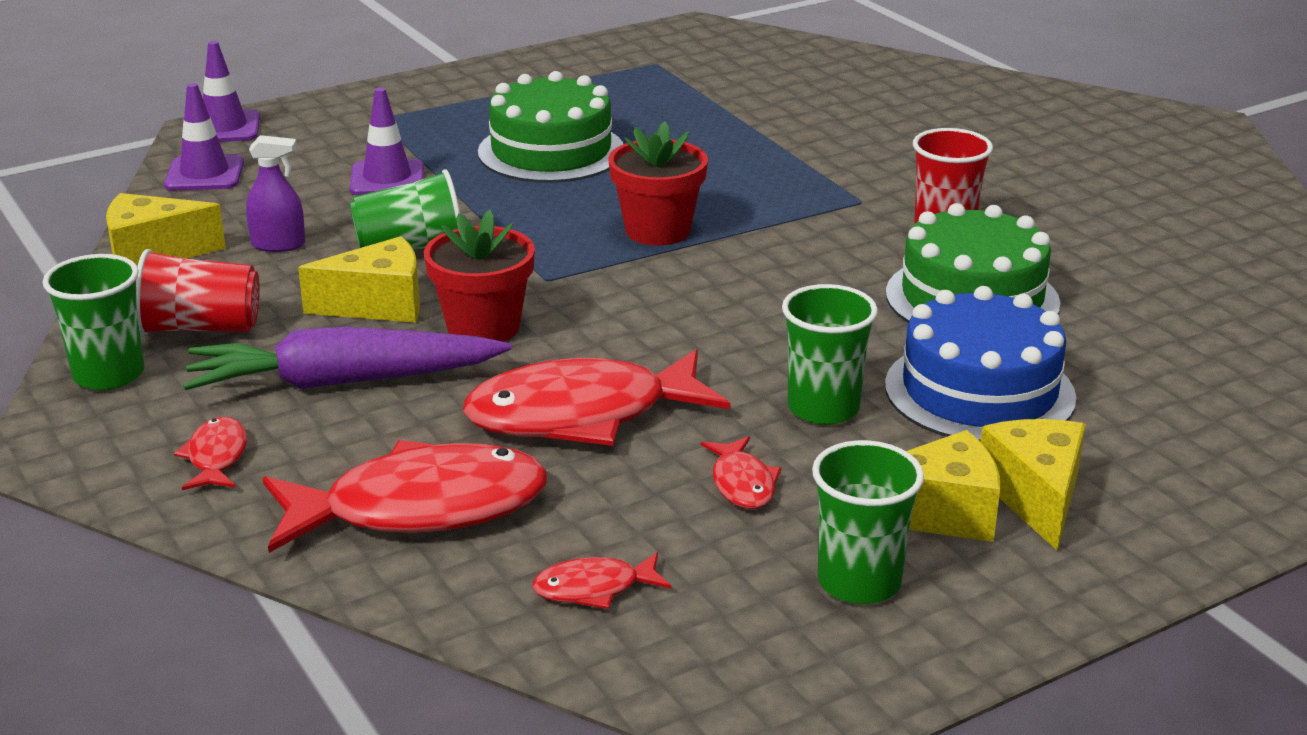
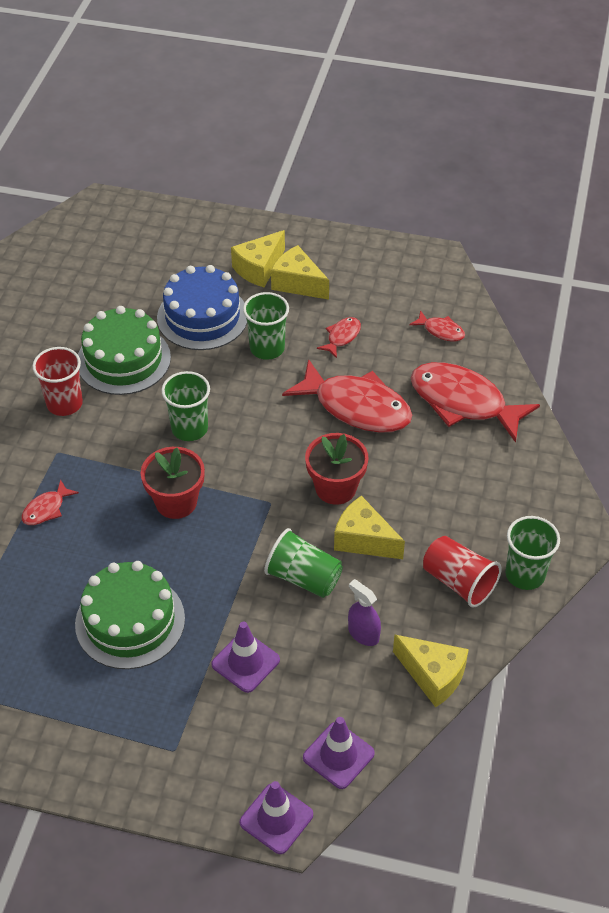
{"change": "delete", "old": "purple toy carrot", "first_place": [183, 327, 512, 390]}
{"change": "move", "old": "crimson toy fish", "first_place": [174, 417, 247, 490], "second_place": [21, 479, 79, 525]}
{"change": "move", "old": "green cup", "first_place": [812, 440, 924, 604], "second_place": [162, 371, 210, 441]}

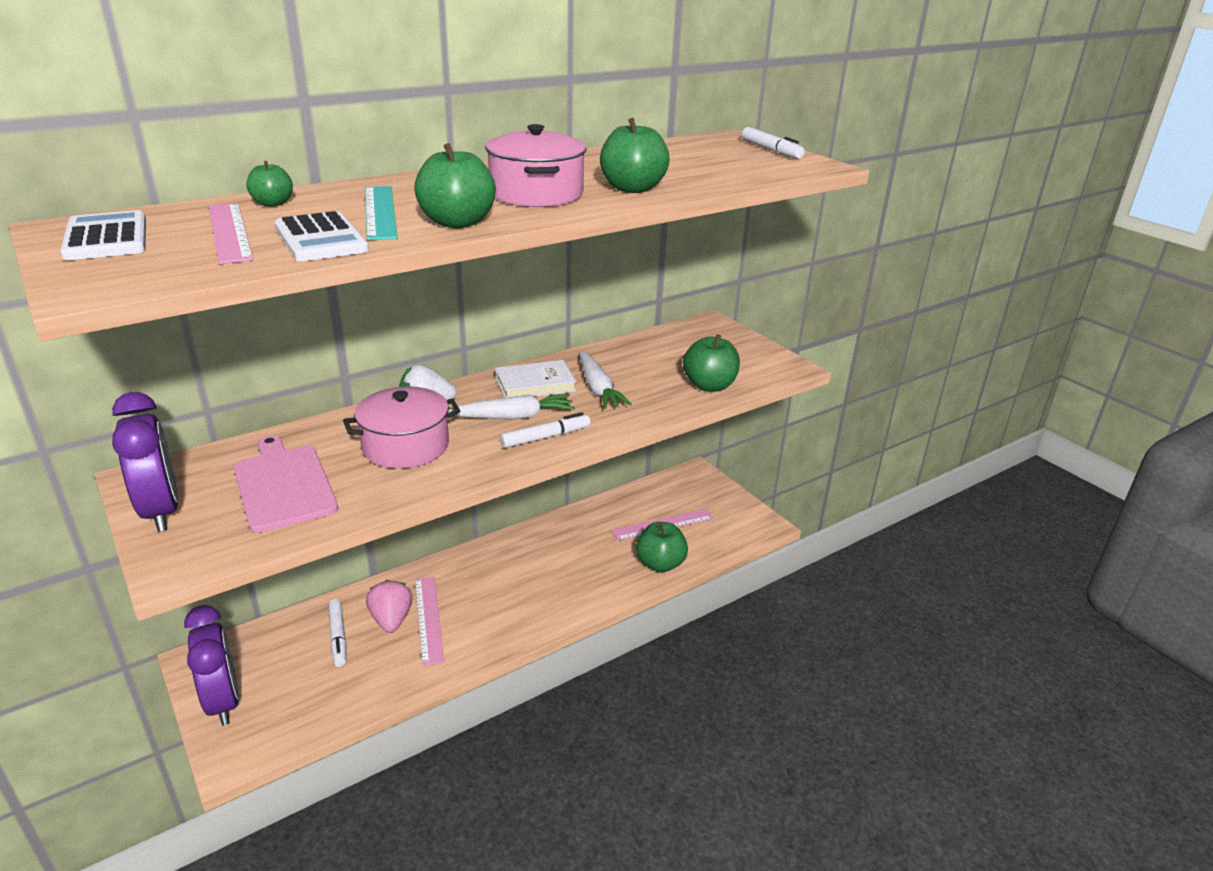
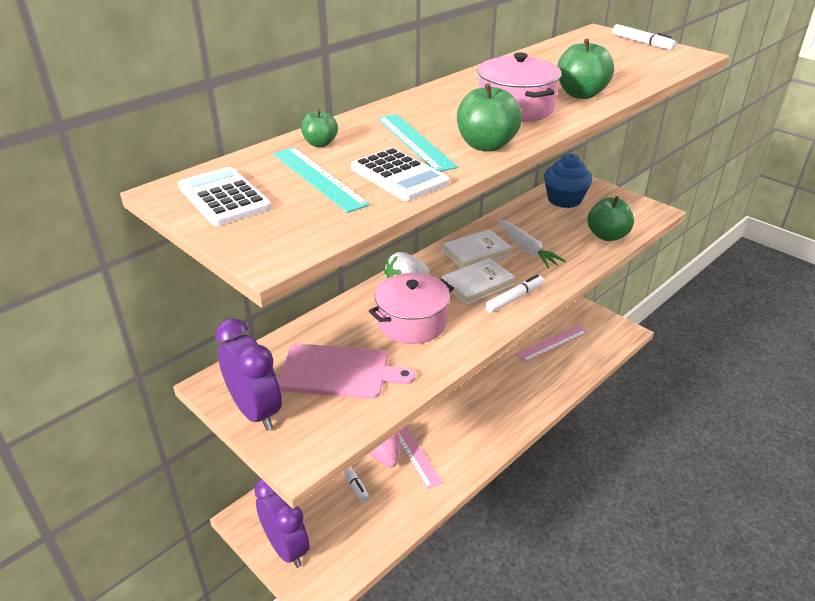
{"change": "recolor", "old": "rosy measuring stick", "new": "turquoise measuring stick", "first_place": [209, 203, 254, 264], "second_place": [273, 147, 370, 213]}
{"change": "replace", "old": "snow-white toy carrot", "new": "snow-white hardcover", "first_place": [448, 394, 575, 419], "second_place": [441, 258, 516, 305]}
{"change": "rotate", "old": "rosy cutting board", "first_place": [234, 435, 338, 533], "second_place": [278, 344, 415, 399], "degrees": 135}
{"change": "delete", "old": "green apple fruit", "first_place": [636, 522, 688, 572]}
{"change": "insert", "new": "royal blue muffin", "second_place": [544, 153, 592, 208]}

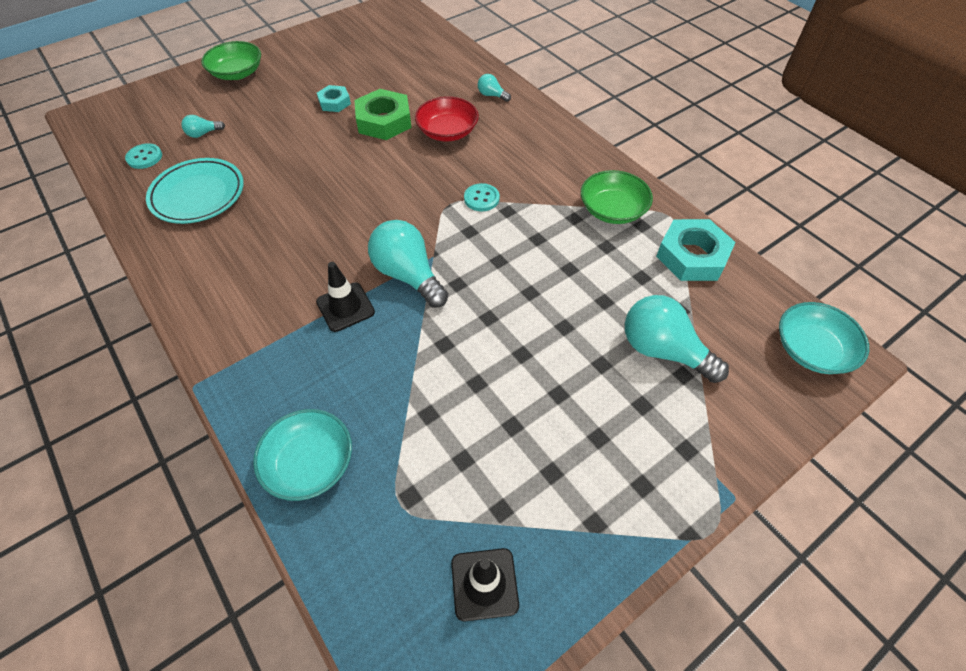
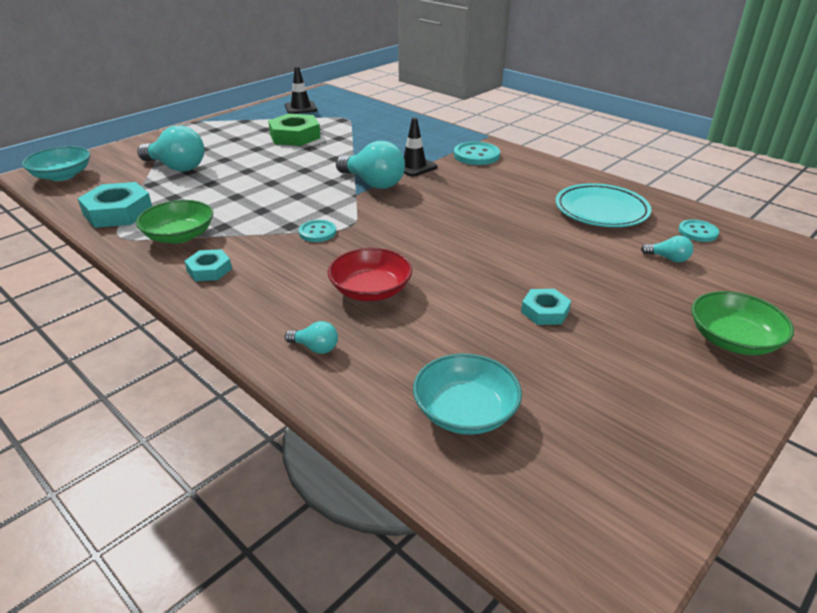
{"change": "move", "old": "green hexagon nut", "first_place": [354, 89, 412, 140], "second_place": [268, 114, 321, 146]}
{"change": "rotate", "old": "turquoise lightbulb", "first_place": [181, 115, 225, 138], "second_place": [641, 236, 693, 262], "degrees": 60}
{"change": "move", "old": "turquoise bowl", "first_place": [253, 409, 352, 501], "second_place": [413, 354, 522, 435]}
{"change": "insert", "new": "turquoise sewing button", "second_place": [454, 142, 500, 165]}
{"change": "insert", "new": "turquoise hexagon nut", "second_place": [184, 249, 232, 281]}

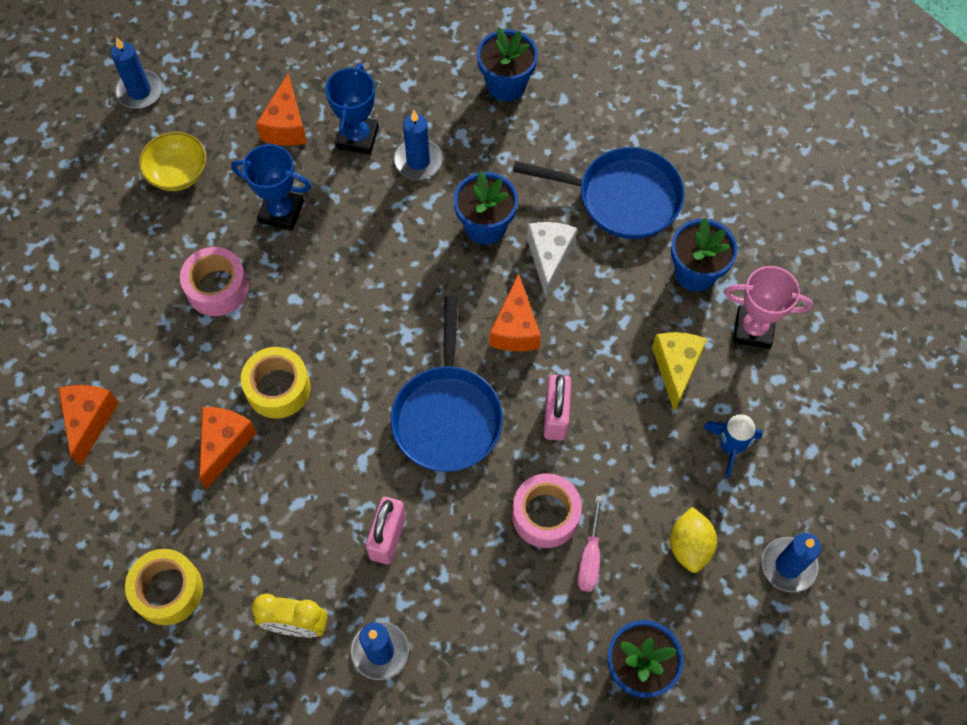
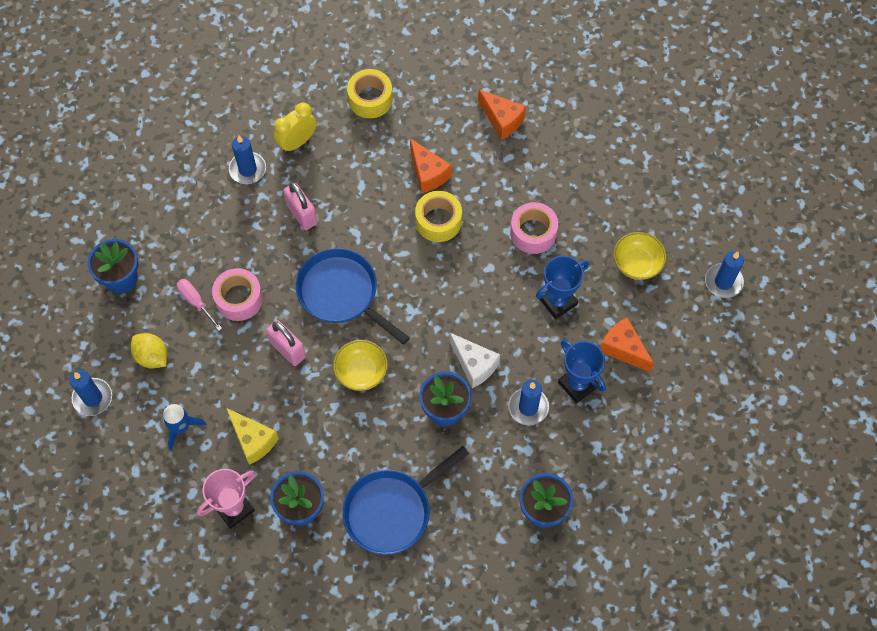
{"change": "move", "old": "snow-white cheese", "first_place": [527, 222, 577, 298], "second_place": [449, 333, 500, 388]}
{"change": "replace", "old": "orange cheese", "new": "bright yellow bowl", "first_place": [490, 273, 541, 352], "second_place": [333, 340, 388, 391]}

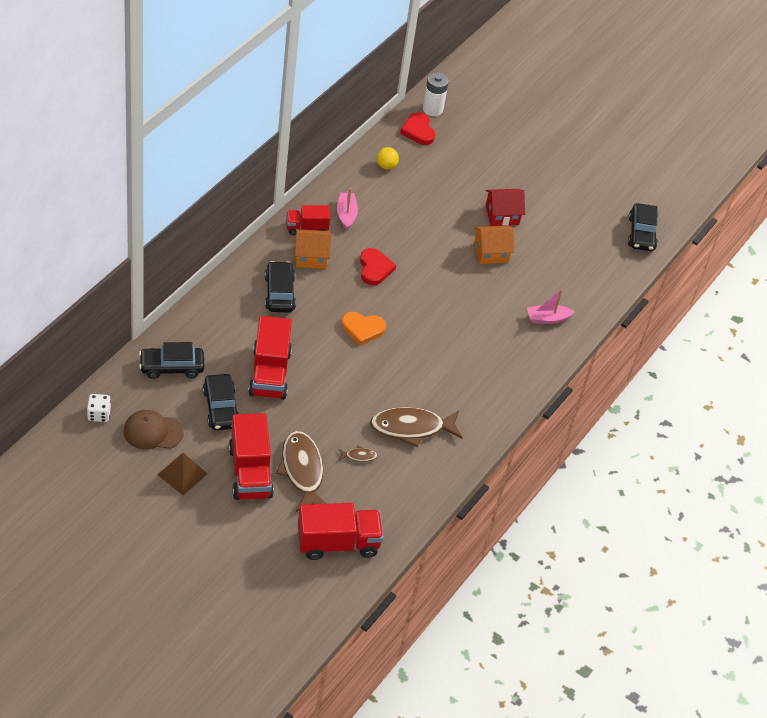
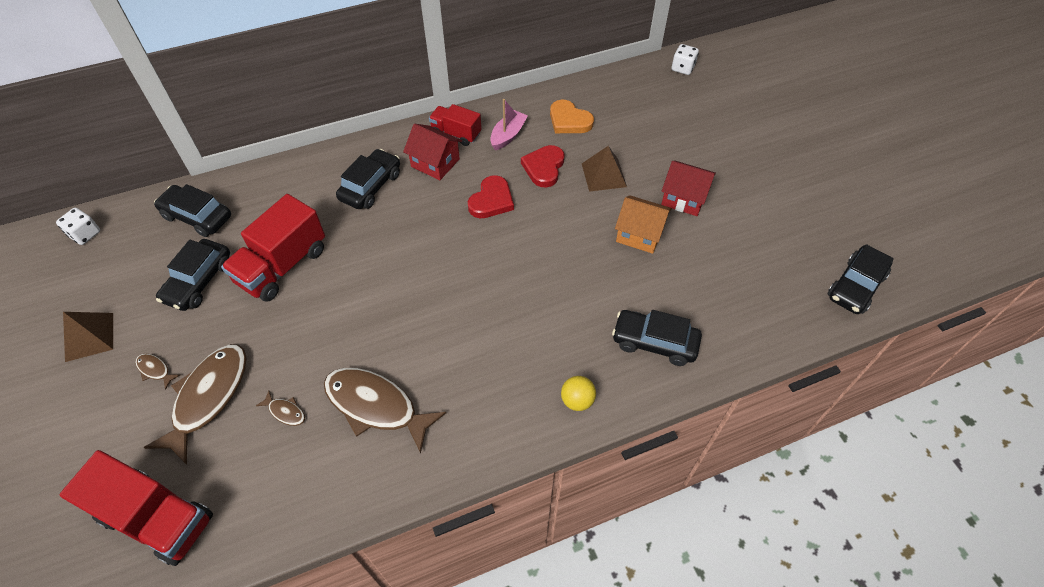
{"change": "replace", "old": "snow-white AA battery", "new": "snow-white die", "first_place": [423, 72, 449, 116], "second_place": [672, 44, 699, 75]}
{"change": "move", "old": "crimson heart", "first_place": [400, 112, 435, 145], "second_place": [521, 145, 564, 187]}
{"change": "move", "old": "bright yellow sphere", "first_place": [377, 147, 399, 170], "second_place": [561, 376, 596, 411]}
{"change": "recolor", "old": "orange cottage", "new": "crimson cottage", "first_place": [295, 229, 331, 269], "second_place": [403, 123, 462, 180]}
{"change": "replace", "old": "rosy boat", "new": "black automobile", "first_place": [527, 289, 575, 324], "second_place": [612, 310, 702, 366]}
{"change": "move", "old": "orange heart", "first_place": [341, 312, 386, 345], "second_place": [550, 100, 594, 133]}
{"change": "delete", "old": "dark brown cap", "first_place": [124, 410, 184, 450]}
{"change": "replace", "old": "crimson truck", "new": "dark brown toy fish", "first_place": [229, 413, 274, 500], "second_place": [135, 354, 180, 390]}
{"change": "insert", "new": "dark brown pyramid", "second_place": [582, 146, 627, 192]}

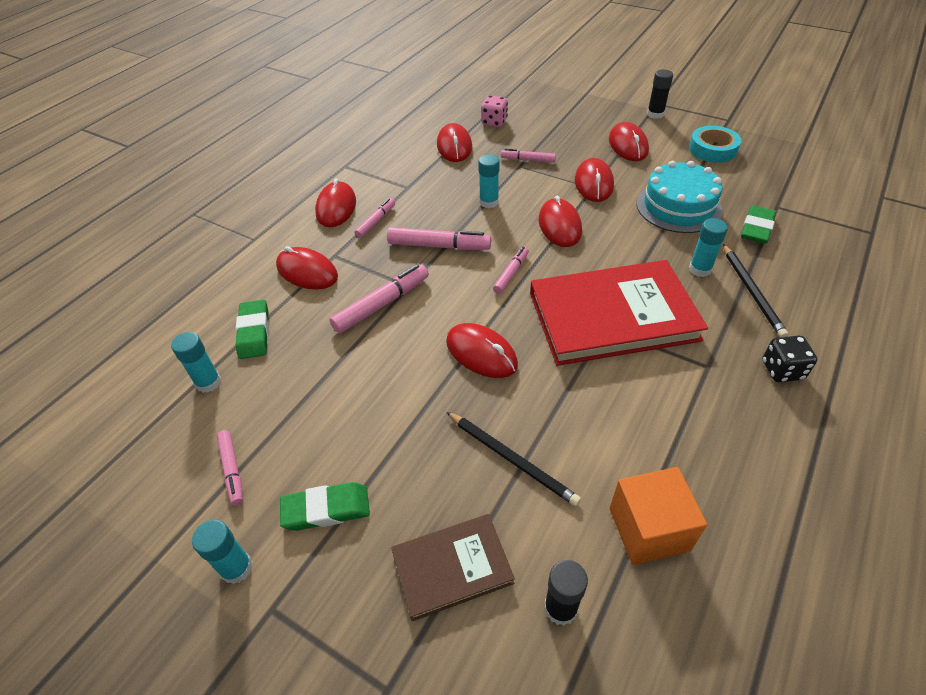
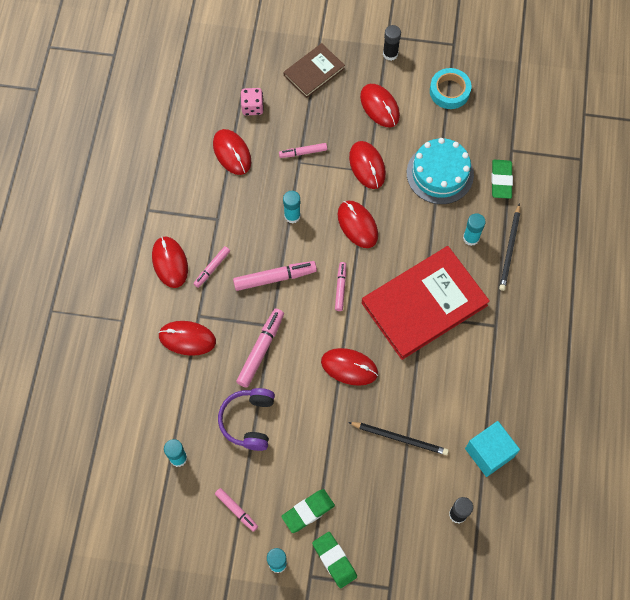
{"change": "rotate", "old": "rosy marker", "first_place": [354, 198, 395, 238], "second_place": [193, 246, 230, 288], "degrees": -150}
{"change": "rotate", "old": "black lead pencil", "first_place": [723, 244, 788, 337], "second_place": [499, 203, 520, 291], "degrees": 45}
{"change": "move", "old": "green pencil eraser", "first_place": [236, 300, 269, 359], "second_place": [312, 532, 357, 588]}
{"change": "delete", "old": "black die", "first_place": [762, 336, 817, 382]}
{"change": "recolor", "old": "orange solid cube", "new": "turquoise solid cube", "first_place": [609, 467, 707, 565], "second_place": [465, 421, 520, 477]}
{"change": "move", "old": "dark brown hardcover", "first_place": [391, 514, 515, 621], "second_place": [284, 43, 345, 98]}
{"change": "insert", "new": "purple headphones", "second_place": [218, 388, 275, 451]}

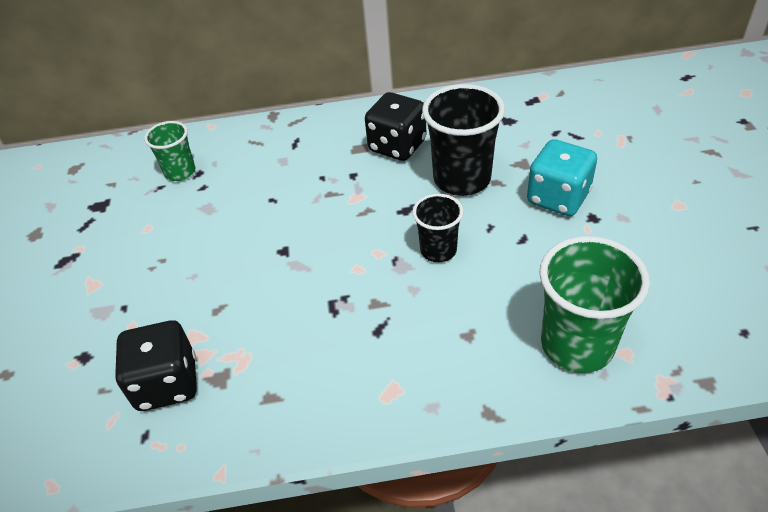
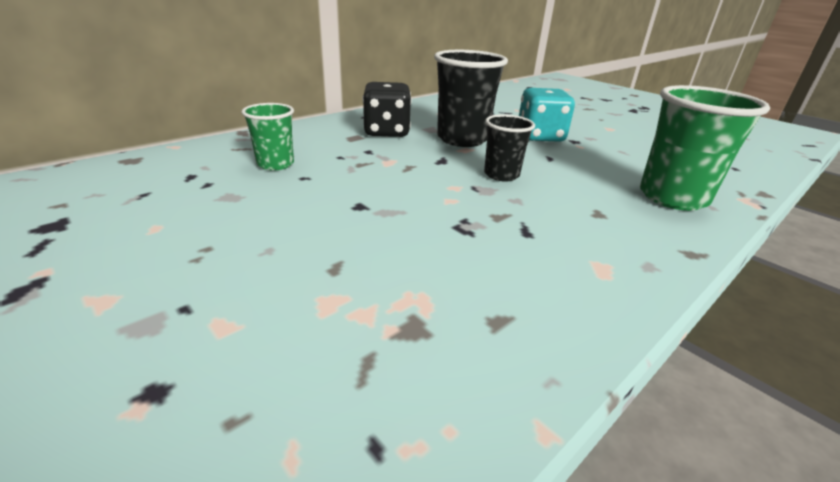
{"change": "move", "old": "green cup", "first_place": [144, 121, 195, 181], "second_place": [242, 103, 294, 171]}
{"change": "delete", "old": "black die", "first_place": [115, 320, 196, 411]}

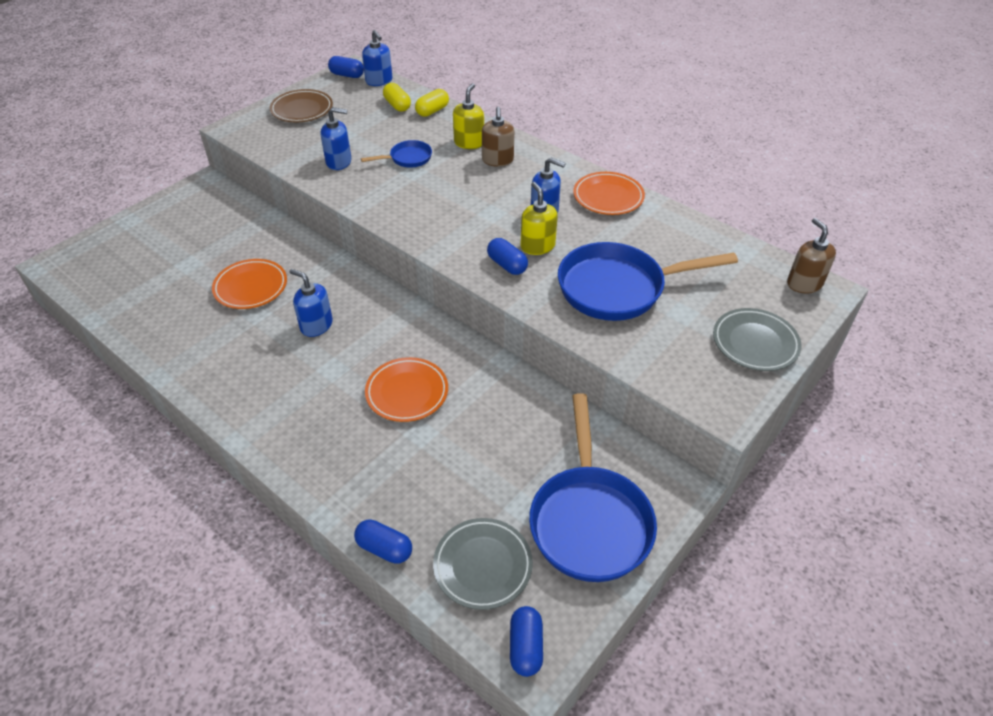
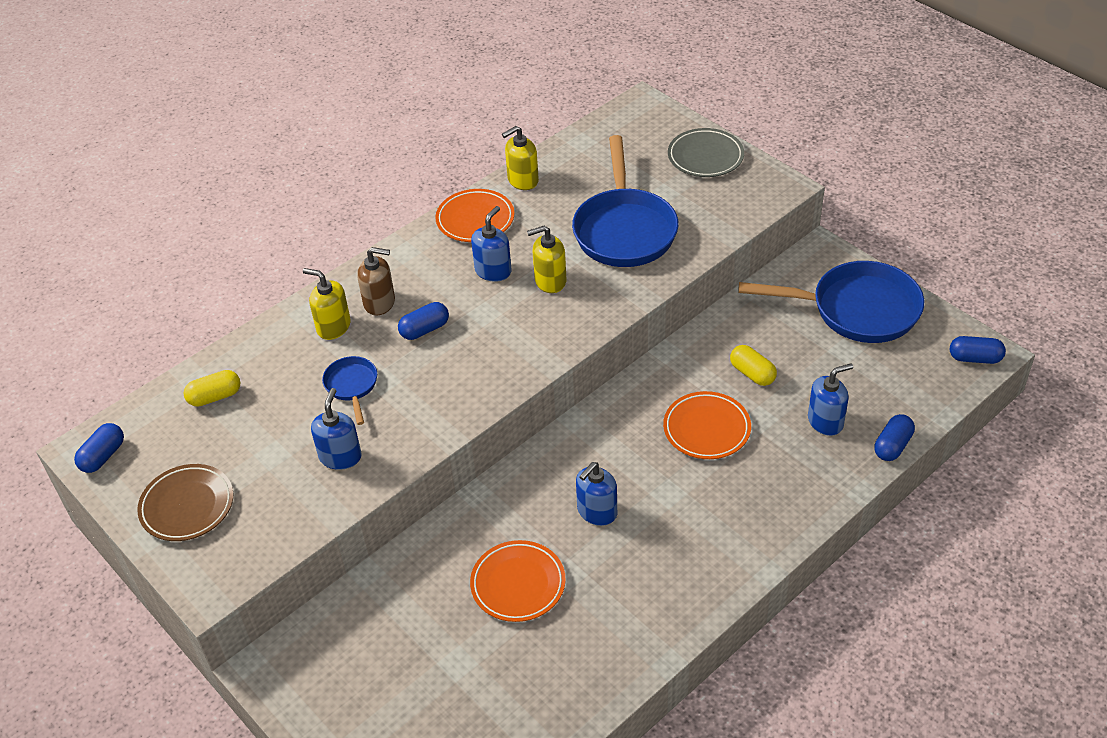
{"change": "move", "old": "royal blue pump bottle", "first_place": [362, 30, 393, 86], "second_place": [808, 363, 853, 436]}
{"change": "move", "old": "bright yellow pill shape", "first_place": [415, 89, 449, 117], "second_place": [730, 345, 777, 386]}
{"change": "delete", "old": "dark brown pump bottle", "first_place": [787, 218, 836, 293]}
{"change": "move", "old": "royal blue pill shape", "first_place": [487, 238, 528, 275], "second_place": [398, 302, 449, 340]}
{"change": "delete", "old": "gray plate", "first_place": [433, 518, 533, 610]}
{"change": "insert", "new": "bright yellow pump bottle", "second_place": [502, 126, 539, 190]}

